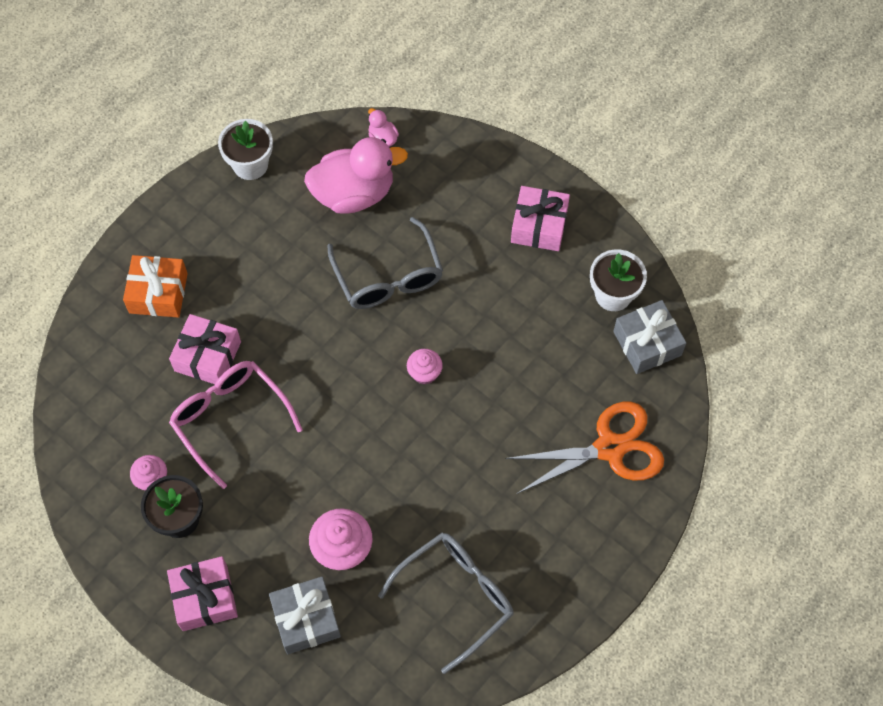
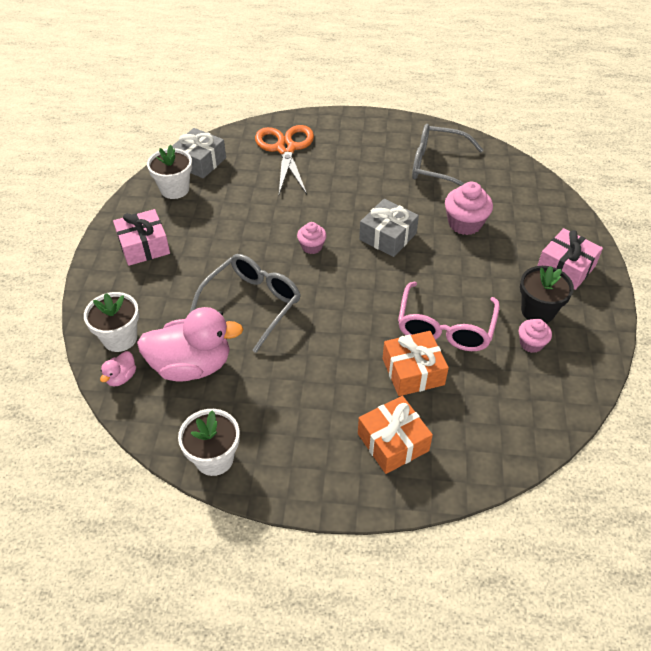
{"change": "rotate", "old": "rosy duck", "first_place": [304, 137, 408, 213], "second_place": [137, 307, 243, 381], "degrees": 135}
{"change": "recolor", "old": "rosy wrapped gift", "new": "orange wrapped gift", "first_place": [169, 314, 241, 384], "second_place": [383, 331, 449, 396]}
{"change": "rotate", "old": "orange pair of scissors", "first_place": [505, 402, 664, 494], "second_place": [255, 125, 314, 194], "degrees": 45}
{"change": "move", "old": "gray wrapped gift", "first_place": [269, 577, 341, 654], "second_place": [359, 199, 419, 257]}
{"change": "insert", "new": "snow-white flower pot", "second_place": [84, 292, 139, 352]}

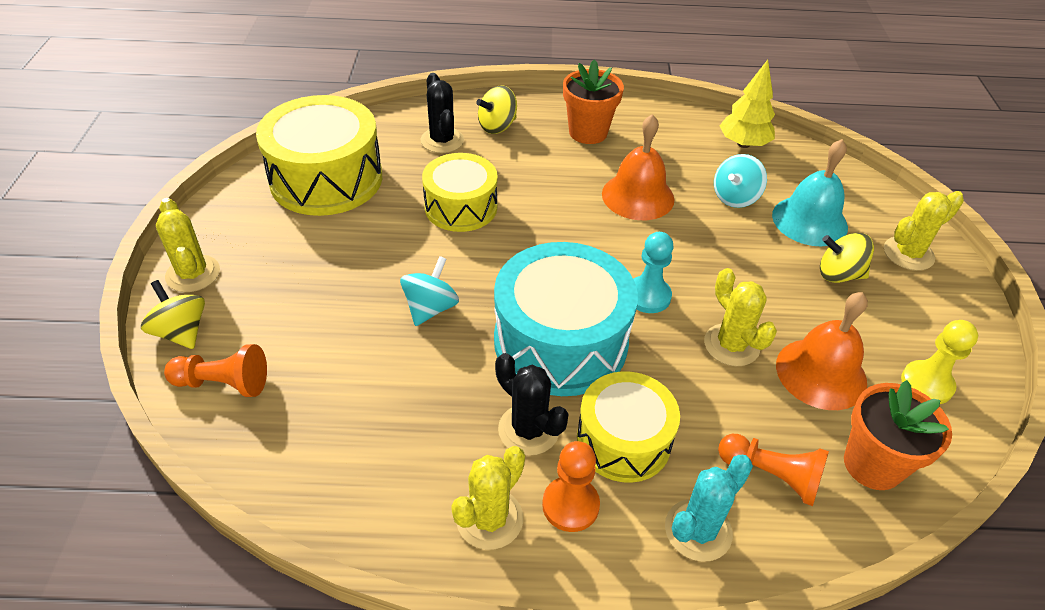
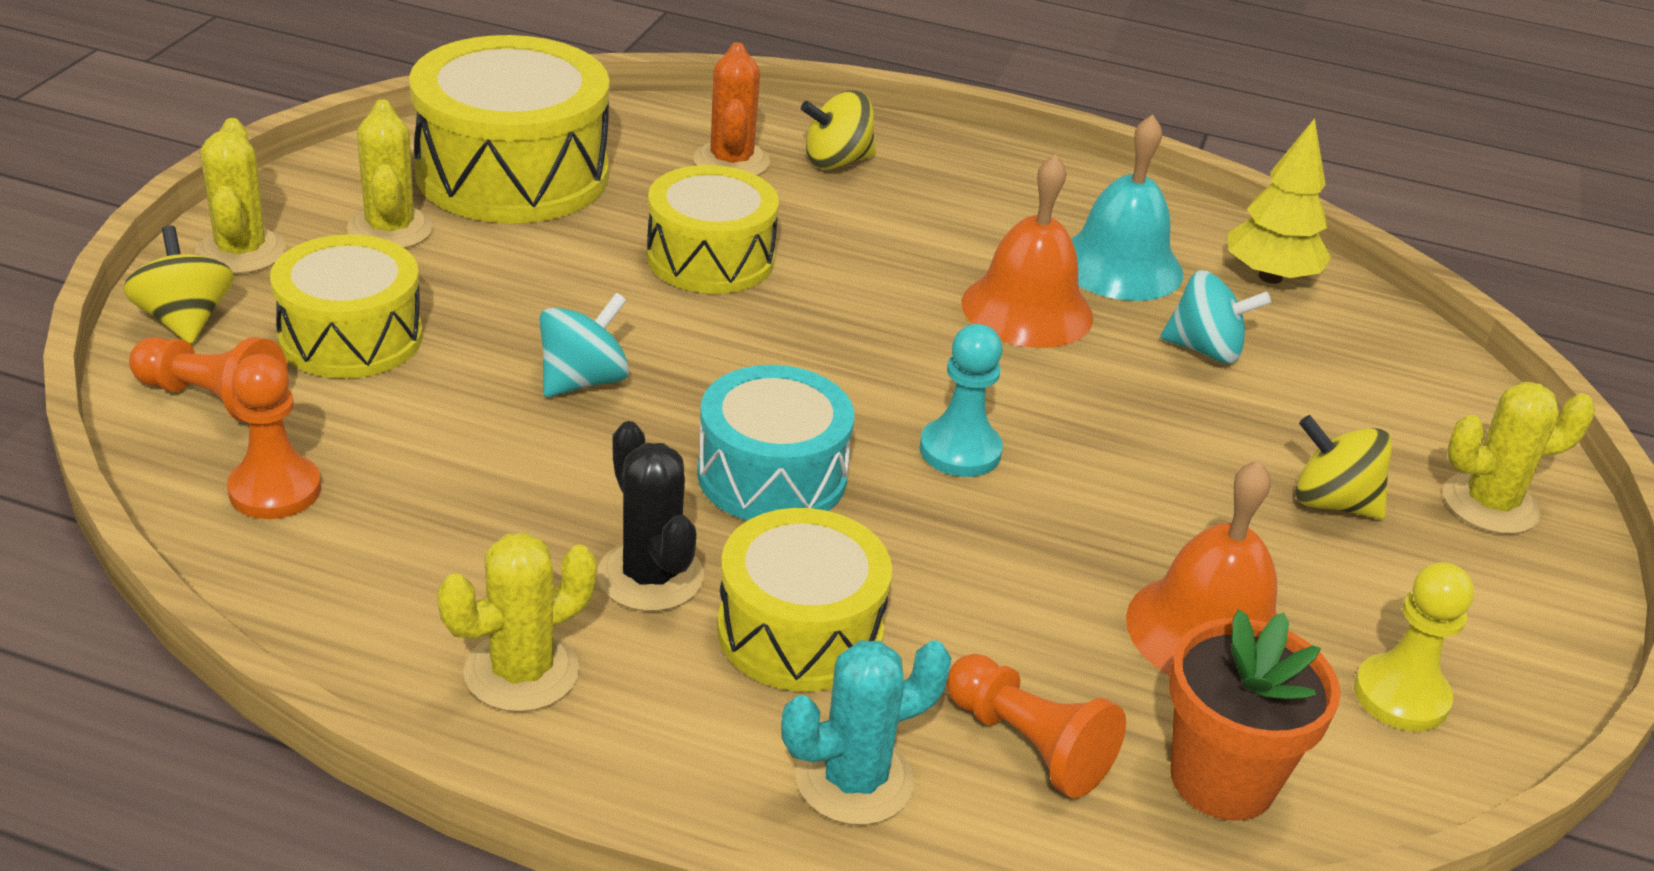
{"change": "delete", "old": "orange flower pot", "first_place": [563, 59, 624, 144]}
{"change": "recolor", "old": "black prickly plant", "new": "orange prickly plant", "first_place": [420, 73, 464, 153], "second_place": [693, 42, 770, 176]}
{"change": "move", "old": "turquoise hand bell", "first_place": [772, 139, 848, 247], "second_place": [1071, 114, 1183, 301]}
{"change": "rotate", "old": "turquoise spinning top", "first_place": [714, 154, 767, 208], "second_place": [1161, 270, 1271, 364], "degrees": -135}
{"change": "resize", "old": "turquoise toy drum", "first_place": [494, 242, 638, 396], "second_place": [697, 365, 854, 521], "factor": 0.64}
{"change": "move", "old": "bright yellow prickly plant", "first_place": [704, 268, 777, 366], "second_place": [347, 99, 433, 248]}
{"change": "move", "old": "orange chess pawn", "first_place": [542, 441, 600, 532], "second_place": [227, 354, 321, 519]}
{"change": "insert", "new": "bright yellow toy drum", "second_place": [270, 234, 423, 379]}

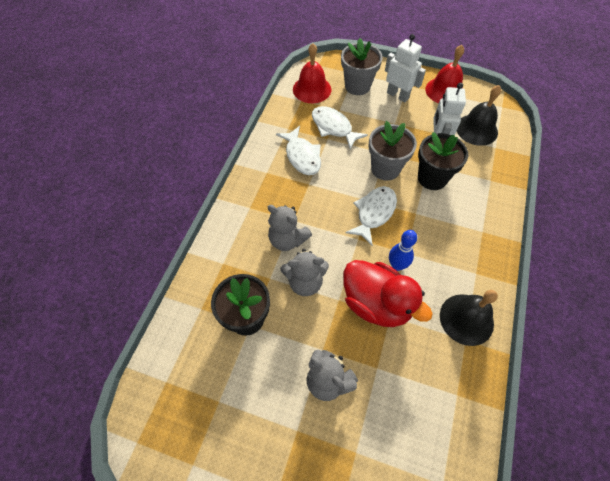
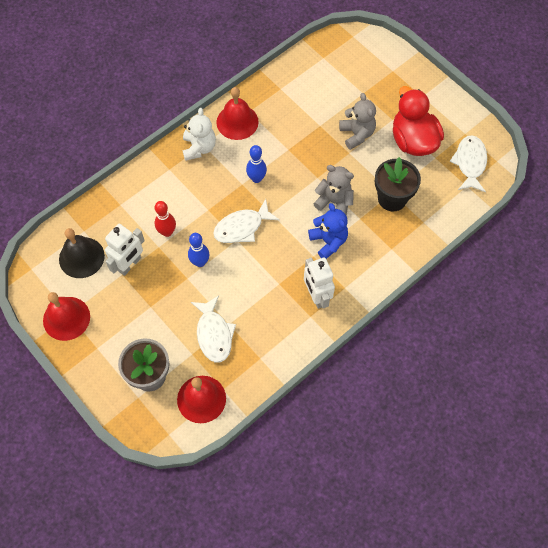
{"change": "move", "old": "snow-white robot", "first_place": [385, 34, 426, 102], "second_place": [304, 257, 335, 309]}
{"change": "replace", "old": "gray flower pot", "new": "royal blue bowling pin", "first_place": [369, 121, 417, 181], "second_place": [188, 233, 210, 267]}
{"change": "move", "old": "snow-white toy fish", "first_place": [276, 126, 321, 175], "second_place": [450, 135, 487, 192]}
{"change": "replace", "old": "black flower pot", "new": "crimson bowling pin", "first_place": [418, 132, 468, 190], "second_place": [155, 201, 176, 237]}
{"change": "recolor", "old": "gray teddy bear", "new": "royal blue teddy bear", "first_place": [268, 205, 312, 251], "second_place": [308, 203, 348, 259]}
{"change": "move", "old": "crimson duck", "first_place": [343, 260, 432, 327], "second_place": [393, 86, 444, 156]}
{"change": "recolor", "old": "black hand bell", "new": "crimson hand bell", "first_place": [440, 290, 498, 346], "second_place": [216, 87, 259, 140]}
{"change": "insert", "new": "snow-white teddy bear", "second_place": [183, 108, 216, 161]}

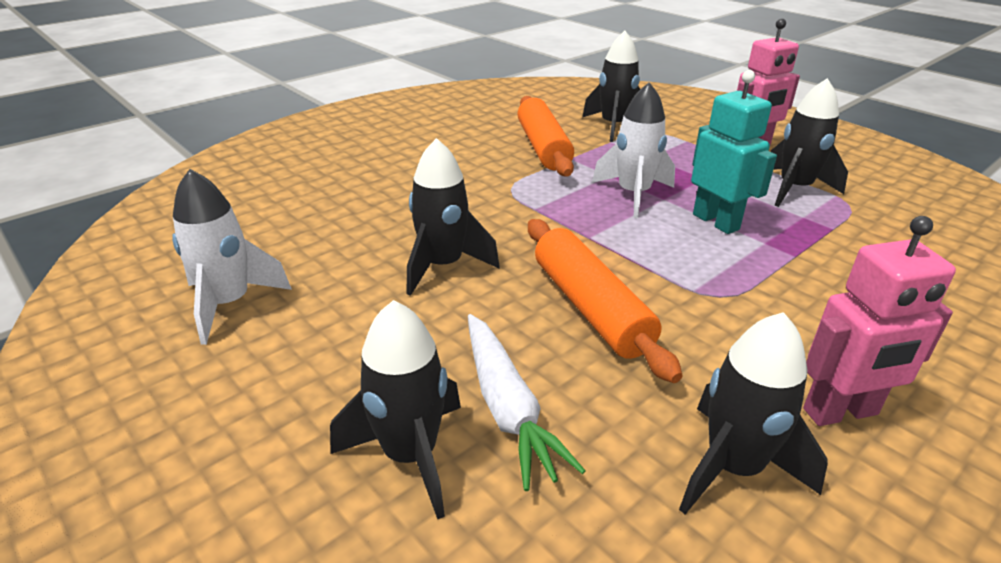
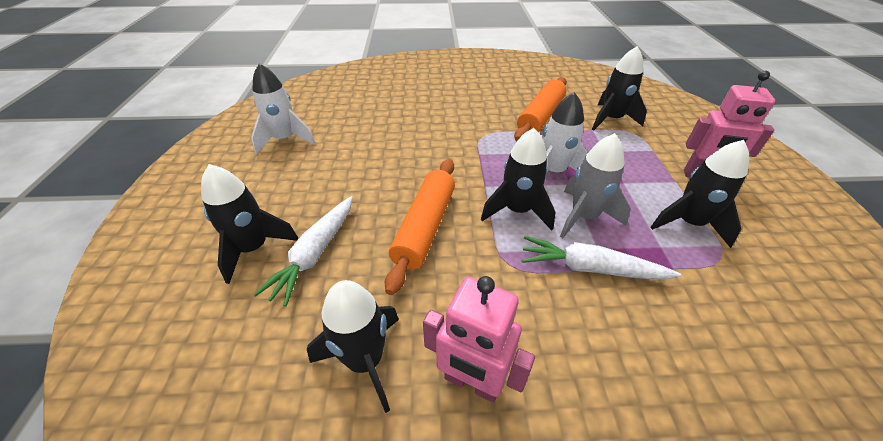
{"change": "replace", "old": "turquoise robot", "new": "gray spaceship", "first_place": [691, 70, 777, 234], "second_place": [560, 133, 631, 238]}
{"change": "move", "old": "black spaceship", "first_place": [407, 138, 500, 296], "second_place": [481, 128, 555, 231]}
{"change": "insert", "new": "snow-white toy carrot", "second_place": [522, 236, 681, 280]}

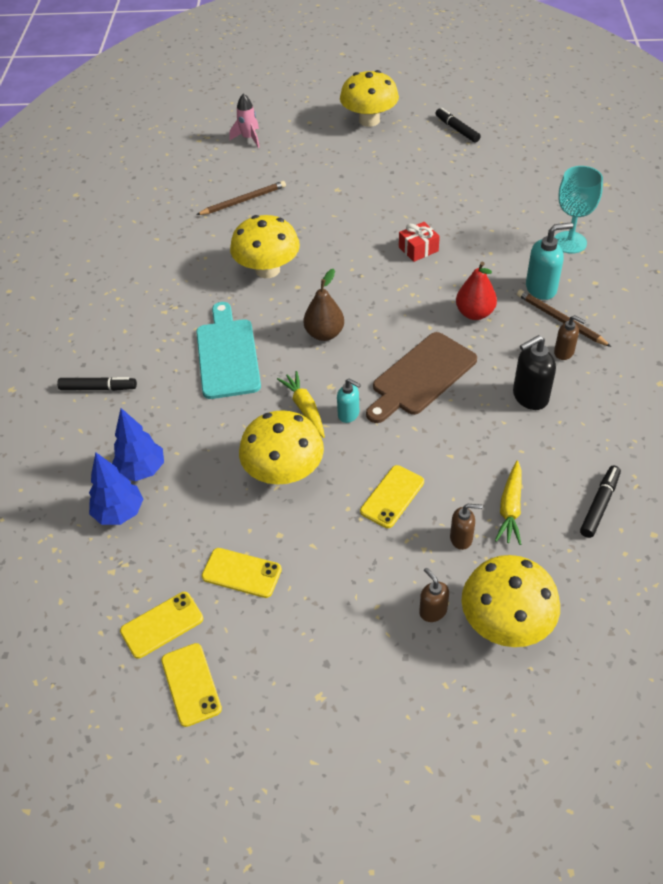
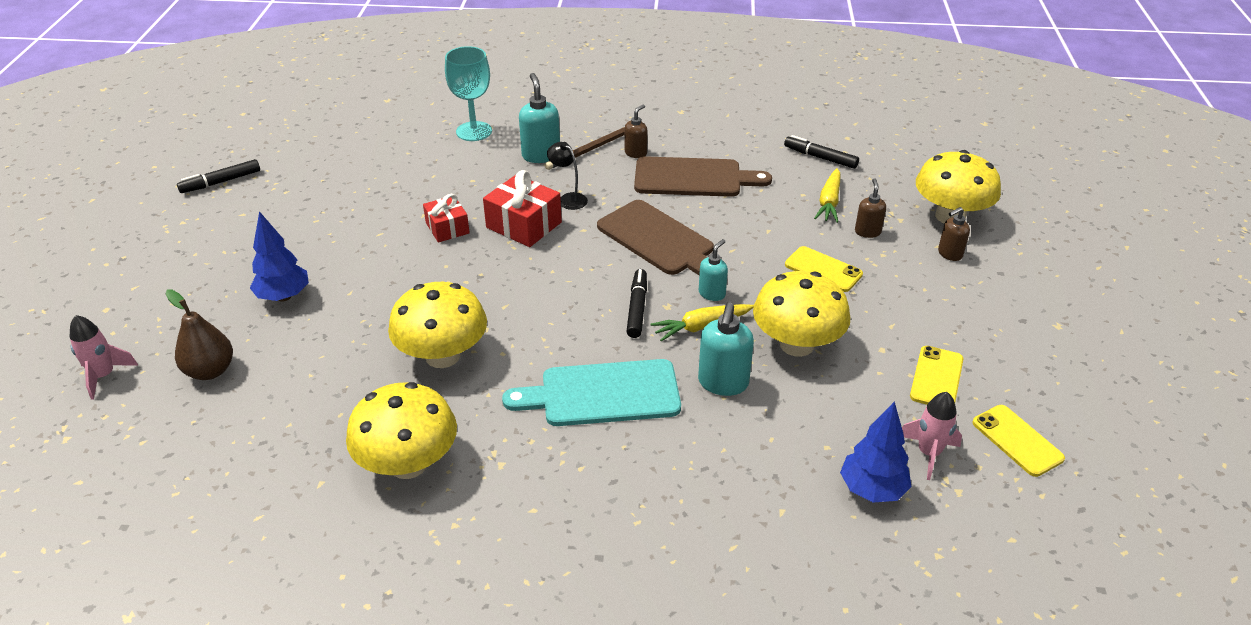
{"change": "move", "old": "bright yellow toadstool", "first_place": [340, 70, 399, 127], "second_place": [346, 382, 457, 479]}
{"change": "delete", "old": "dark brown lead pencil", "first_place": [196, 181, 286, 215]}
{"change": "replace", "old": "crimson toy pear", "new": "black reading lamp", "first_place": [456, 262, 497, 320], "second_place": [547, 142, 588, 210]}
{"change": "move", "old": "dark brown toy pear", "first_place": [304, 269, 344, 341], "second_place": [166, 289, 233, 380]}
{"change": "replace", "old": "black pump bottle", "new": "dark brown cutting board", "first_place": [513, 335, 556, 410], "second_place": [634, 156, 772, 197]}
{"change": "move", "old": "black marker", "first_place": [57, 377, 137, 391], "second_place": [626, 269, 647, 338]}
{"change": "move", "old": "royal blue tree", "first_place": [112, 408, 164, 481], "second_place": [250, 211, 309, 302]}
{"change": "rotate", "old": "bright yellow toy carrot", "first_place": [495, 461, 522, 545], "second_place": [814, 168, 841, 223], "degrees": 90}
{"change": "delete", "old": "bright yellow mobile phone", "first_place": [161, 643, 222, 727]}
{"change": "insert", "new": "crimson wrapped gift", "second_place": [483, 170, 562, 247]}
{"change": "insert", "new": "turquoise pump bottle", "second_place": [698, 303, 754, 396]}
{"change": "insert", "new": "rosy spaceship", "second_place": [902, 392, 962, 480]}

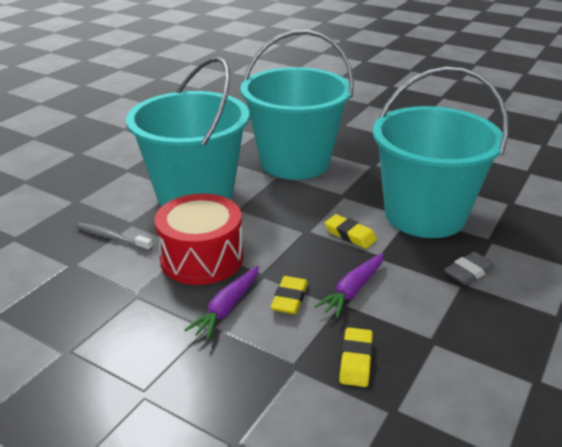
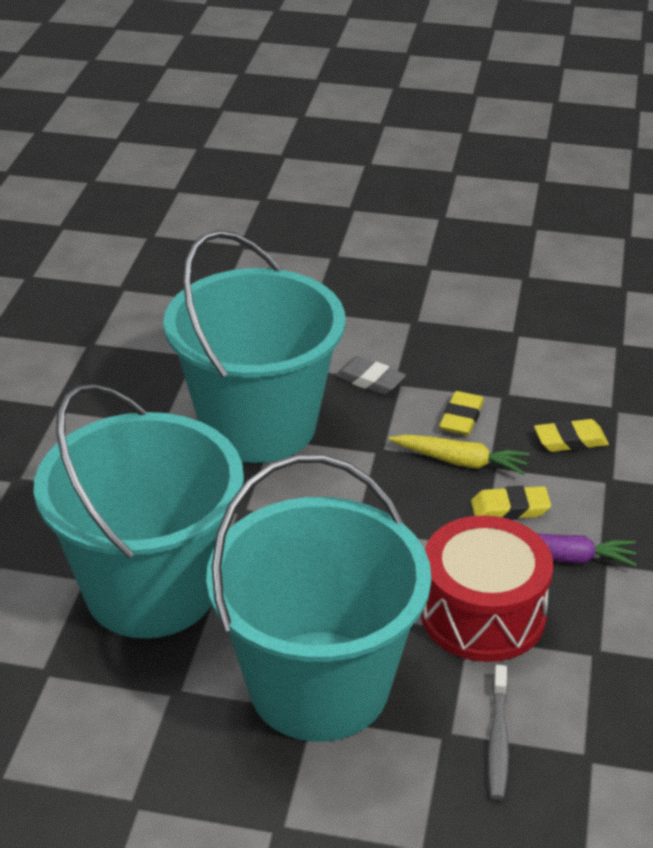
{"change": "move", "old": "bright yellow pencil eraser", "first_place": [325, 214, 377, 249], "second_place": [439, 391, 484, 436]}
{"change": "recolor", "old": "purple toy carrot", "new": "bright yellow toy carrot", "first_place": [314, 253, 384, 318], "second_place": [389, 435, 530, 475]}

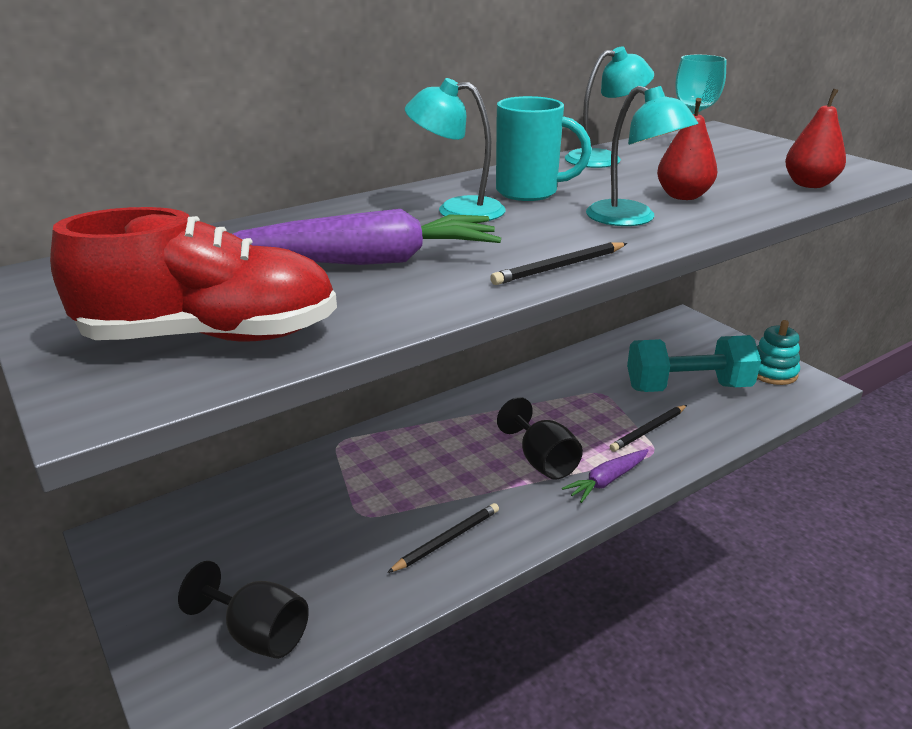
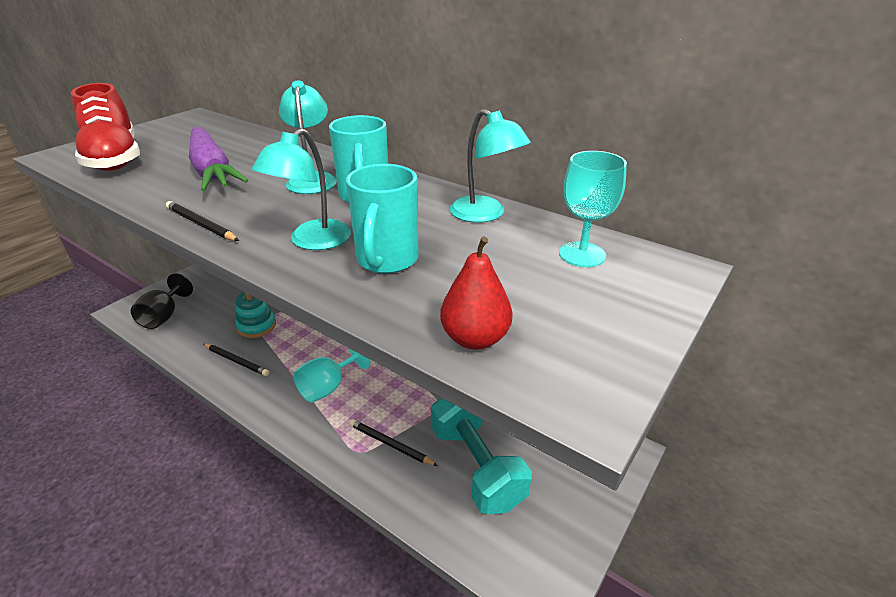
{"change": "replace", "old": "crimson toy pear", "new": "turquoise coffee mug", "first_place": [657, 98, 718, 200], "second_place": [346, 164, 419, 274]}
{"change": "move", "old": "turquoise stacking rings", "first_place": [757, 320, 800, 385], "second_place": [235, 292, 276, 338]}
{"change": "recolor", "old": "black goblet", "new": "turquoise goblet", "first_place": [497, 397, 583, 480], "second_place": [293, 348, 370, 403]}
{"change": "delete", "old": "purple toy carrot", "first_place": [562, 449, 649, 503]}

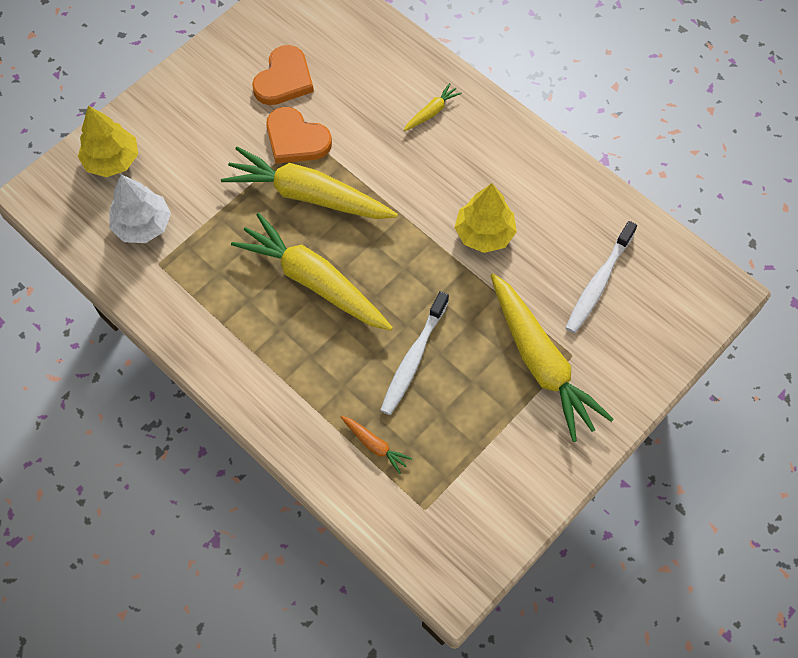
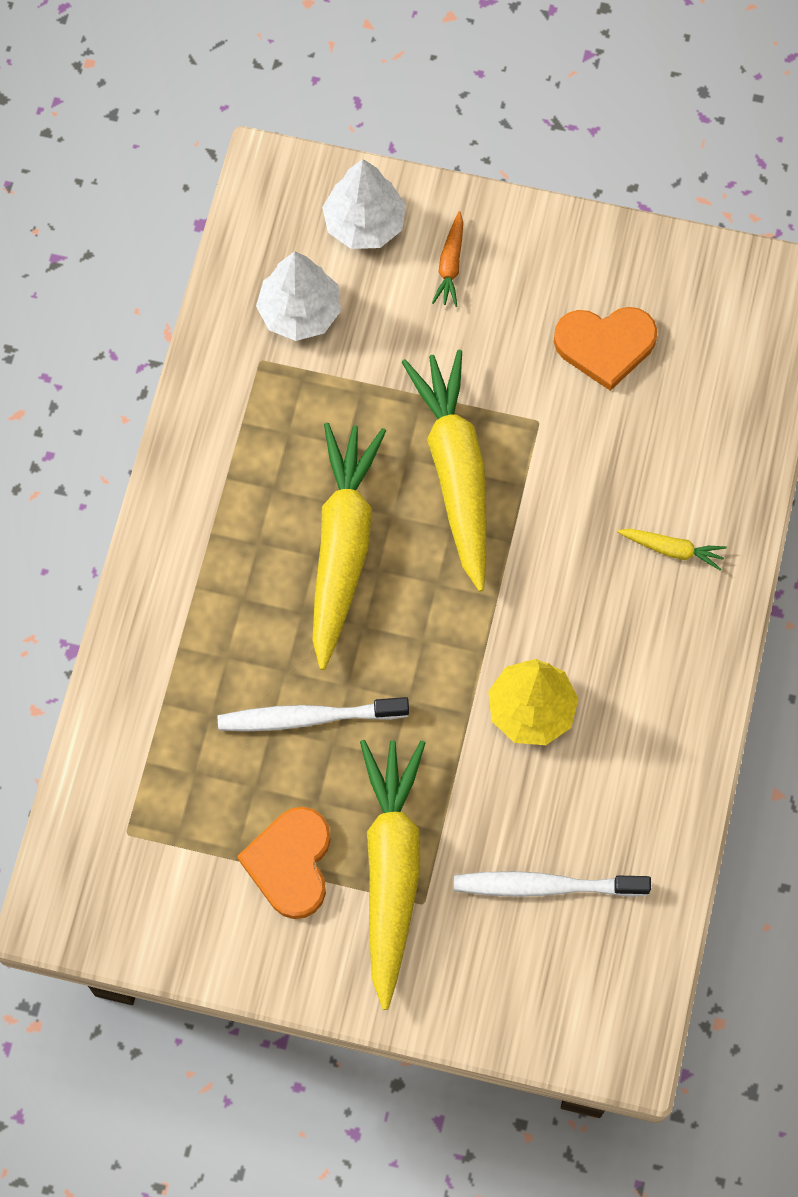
{"change": "recolor", "old": "bright yellow tree", "new": "snow-white tree", "first_place": [78, 106, 138, 177], "second_place": [322, 159, 406, 249]}
{"change": "move", "old": "orange heart", "first_place": [266, 107, 332, 164], "second_place": [237, 807, 331, 919]}
{"change": "rotate", "old": "bright yellow toy carrot", "first_place": [490, 273, 614, 442], "second_place": [360, 740, 425, 1010], "degrees": 150}
{"change": "move", "old": "orange toy carrot", "first_place": [341, 416, 412, 474], "second_place": [432, 211, 463, 307]}

